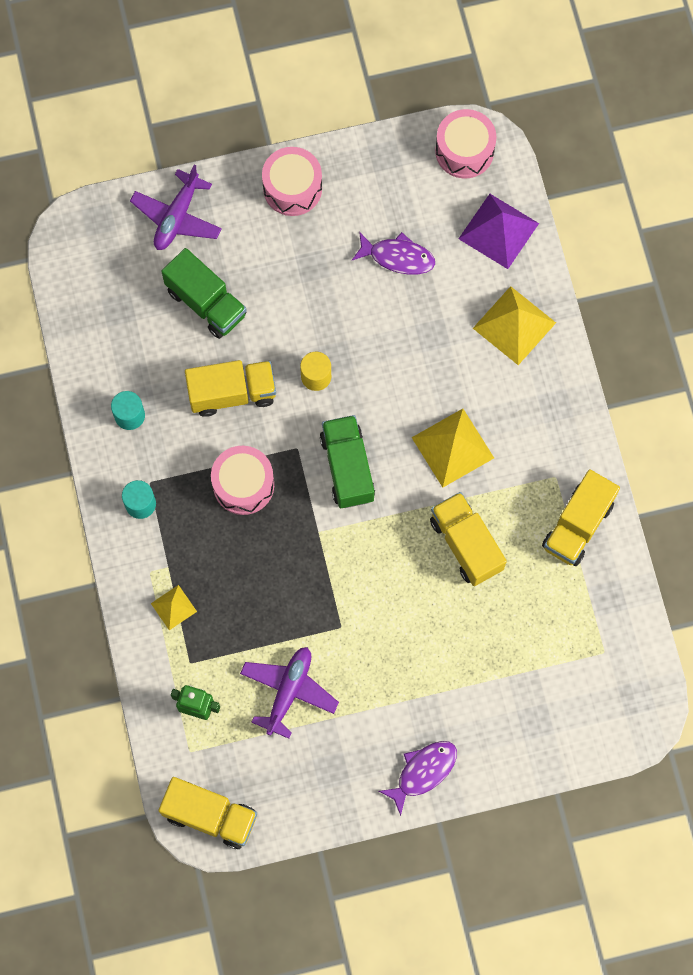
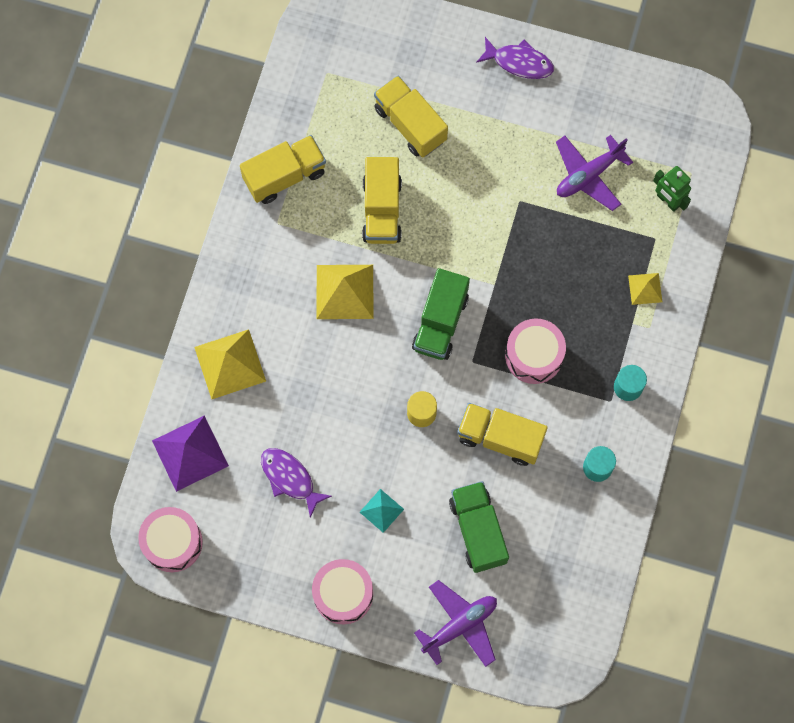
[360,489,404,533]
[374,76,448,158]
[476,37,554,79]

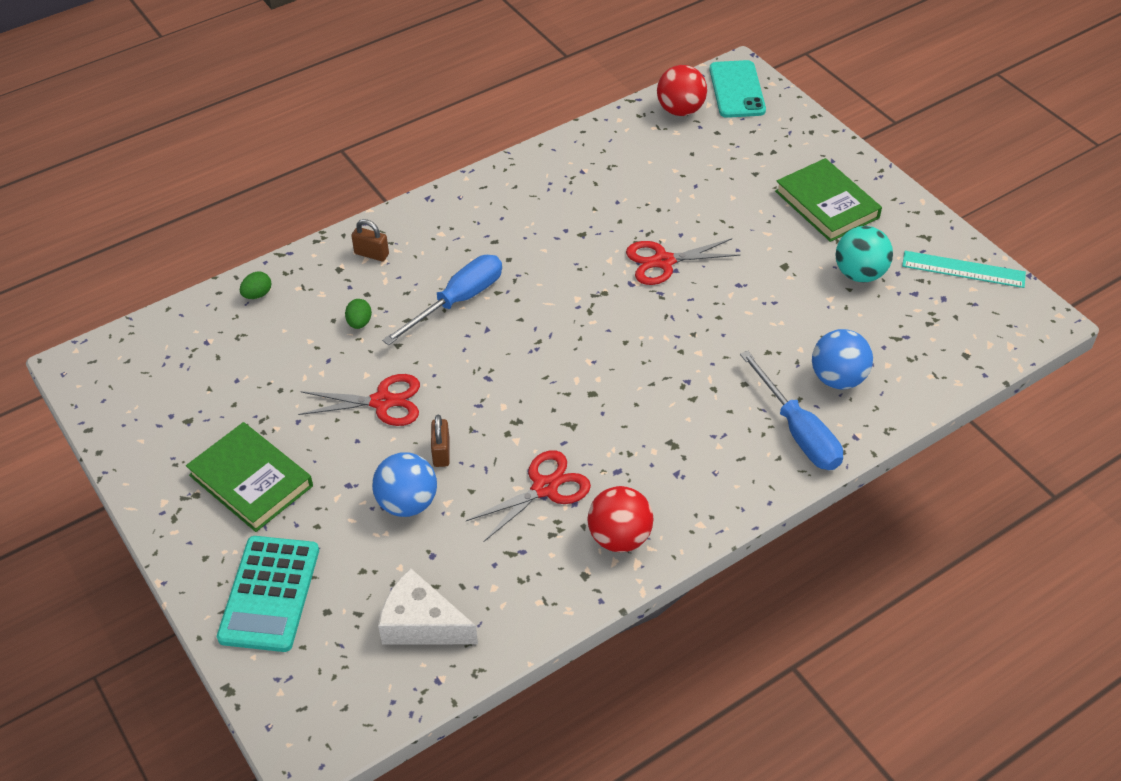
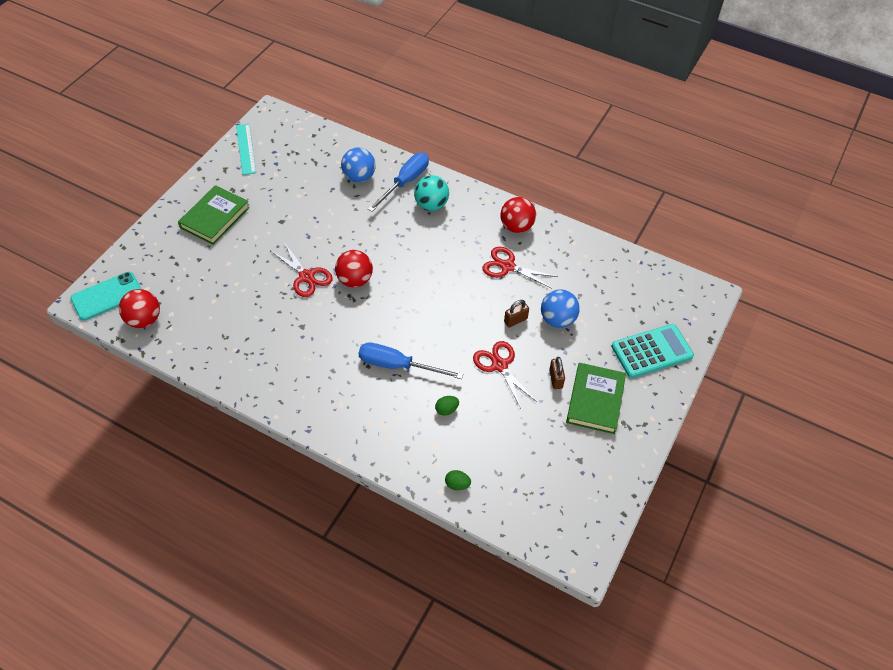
[335,250,373,288]
[414,175,449,211]
[549,357,565,389]
[378,568,478,645] (first image)

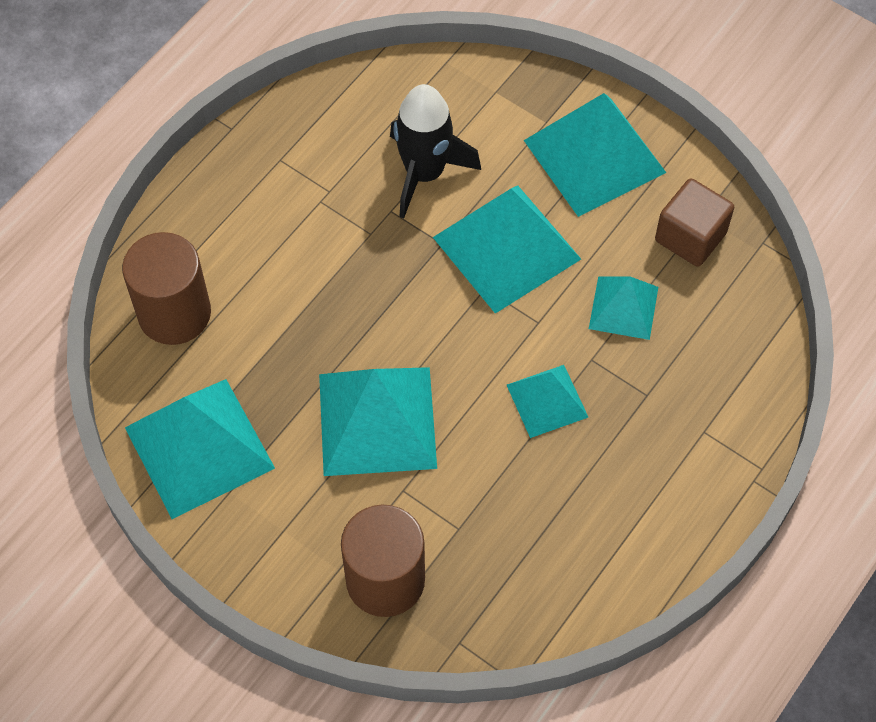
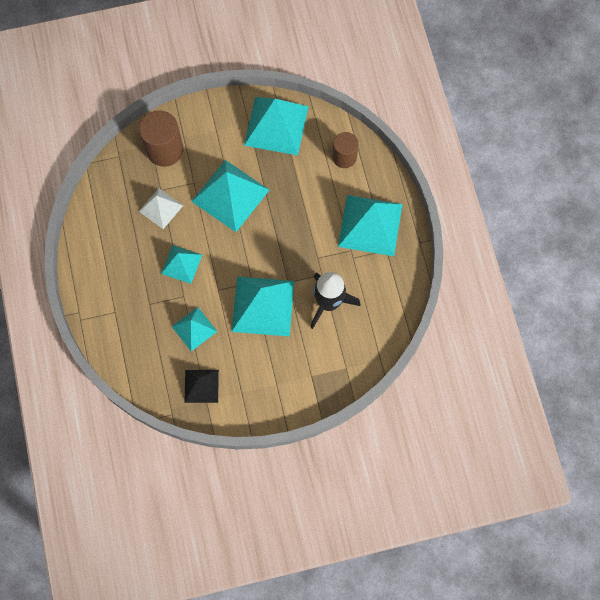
[139,188,183,229]
[184,370,219,403]
[332,132,359,168]
[338,195,402,256]

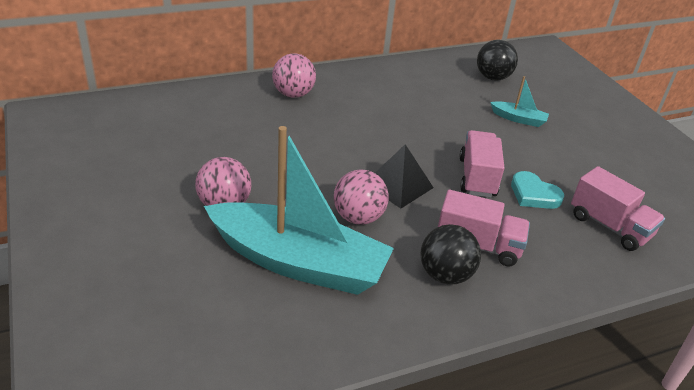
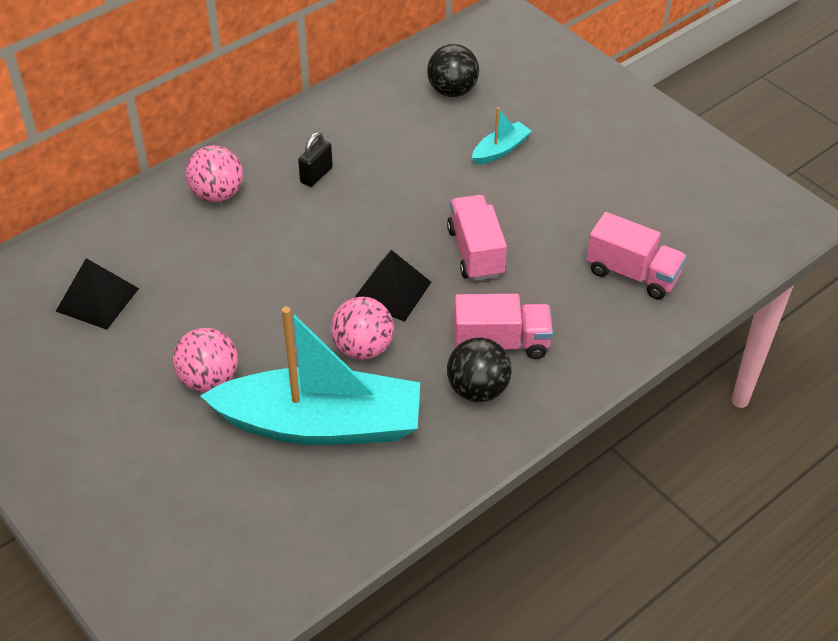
[56,258,139,330]
[298,132,333,187]
[472,107,531,164]
[511,171,564,209] (first image)

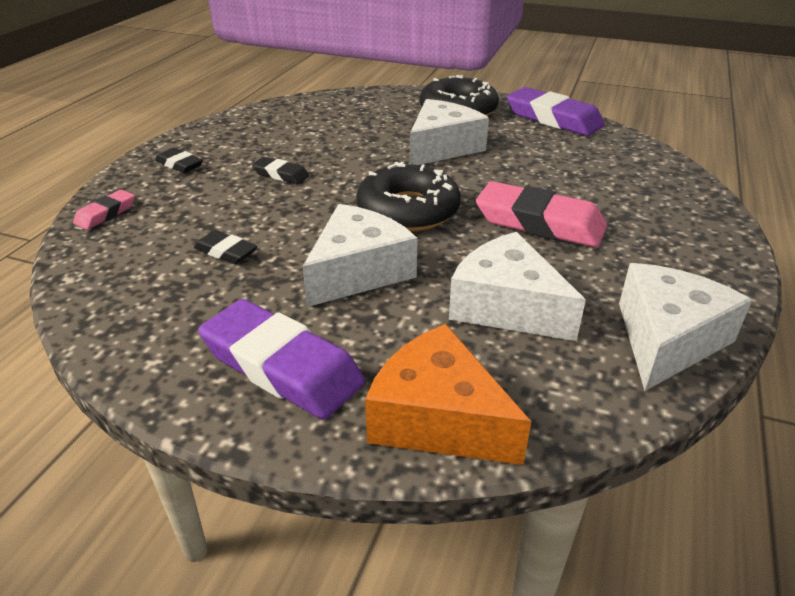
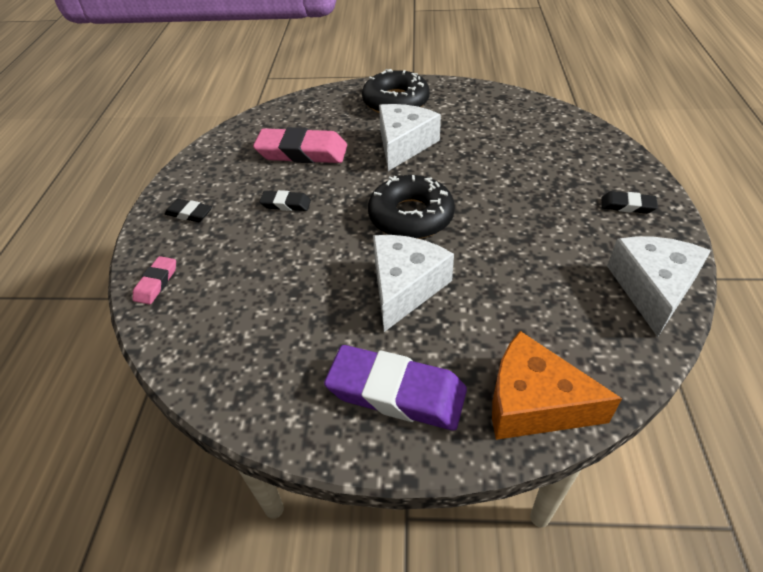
[253,127,347,163]
[602,191,658,214]
[449,232,586,341] (first image)
[507,87,605,136] (first image)

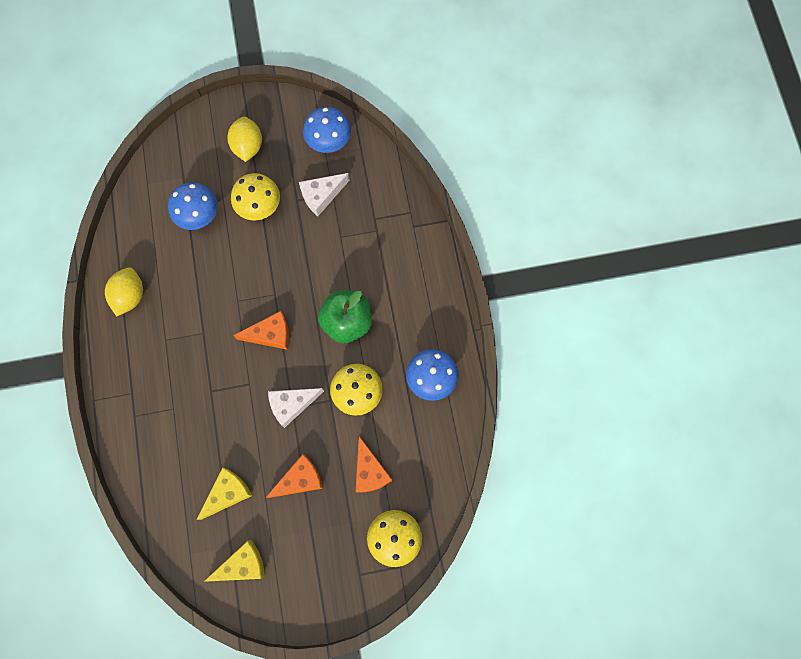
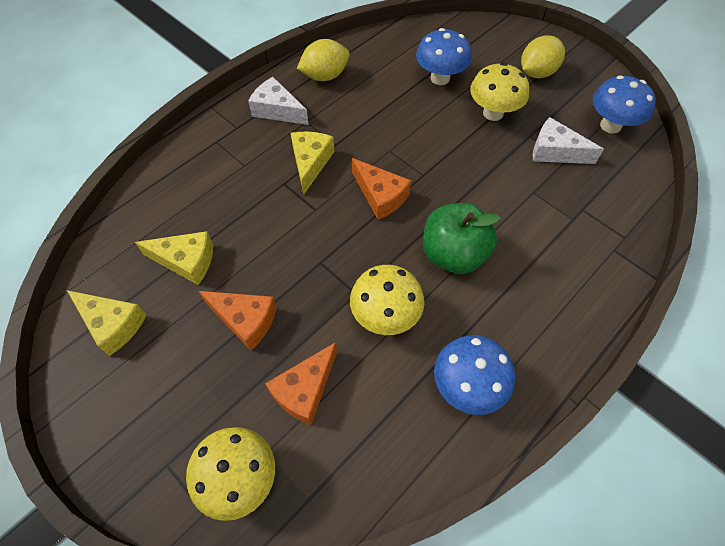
[248,77,309,125]
[291,132,335,194]

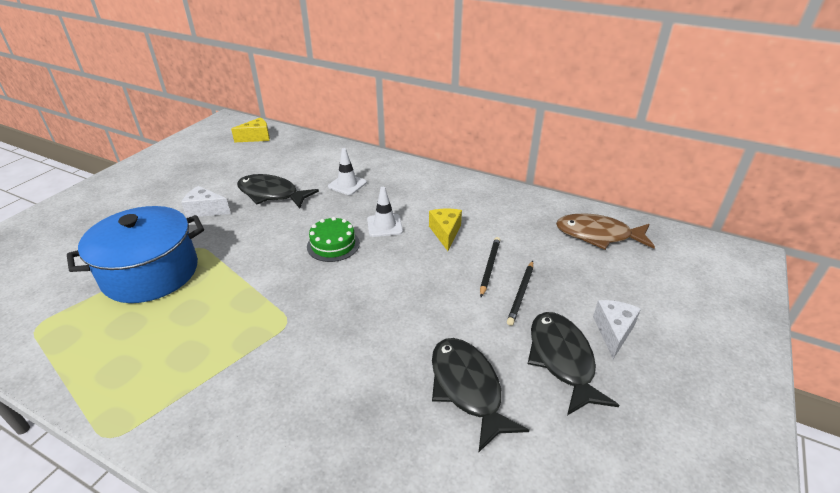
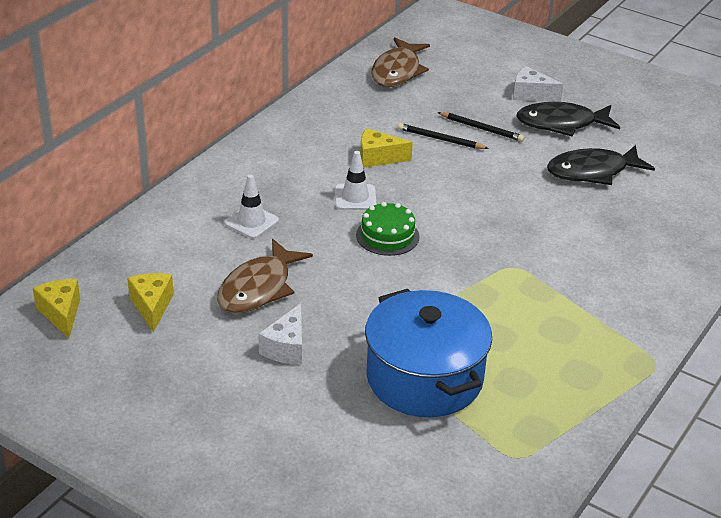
[127,273,174,333]
[217,239,313,314]

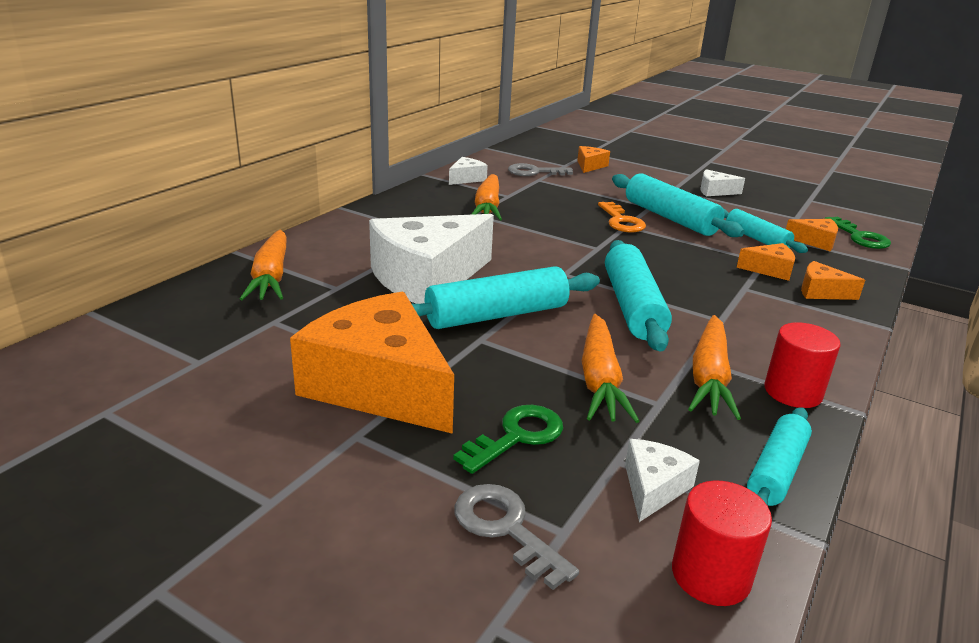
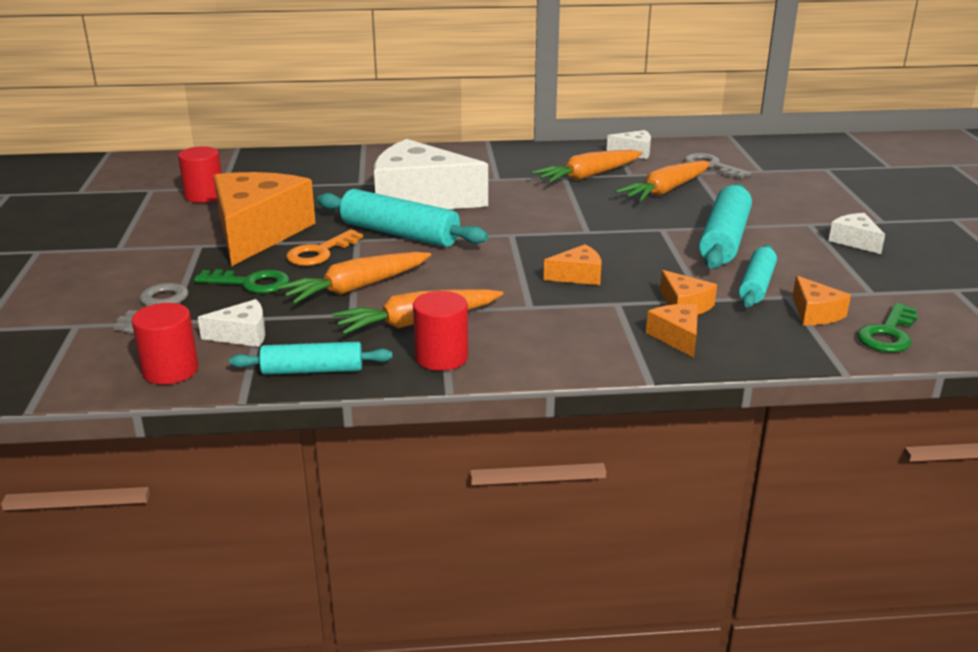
[178,147,222,203]
[286,229,363,266]
[544,244,602,285]
[616,161,710,202]
[605,240,672,352] (first image)

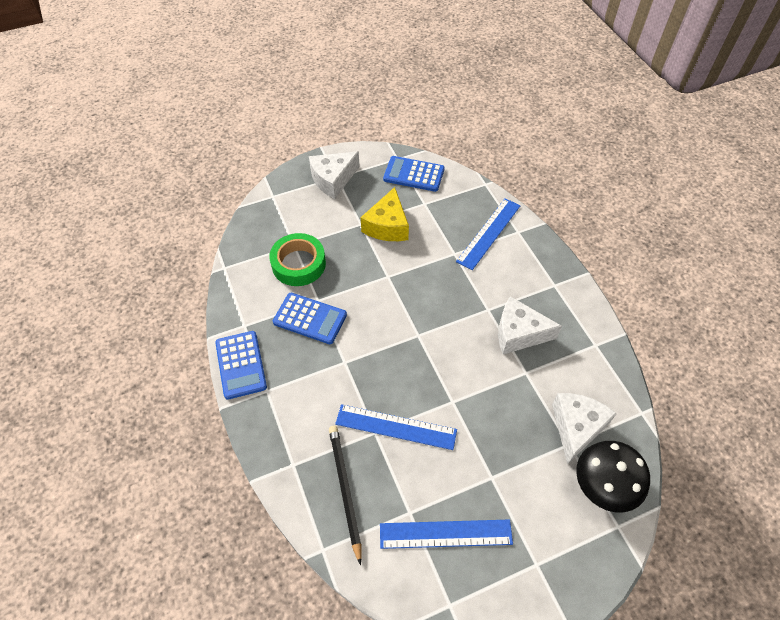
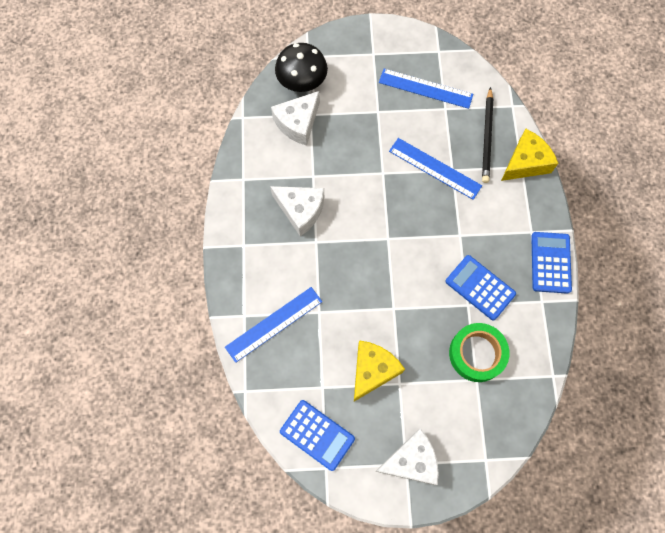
[501,129,558,181]

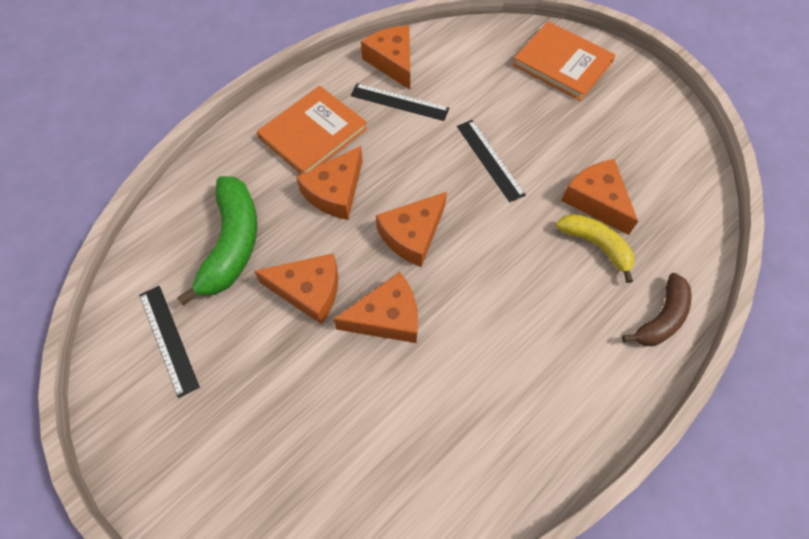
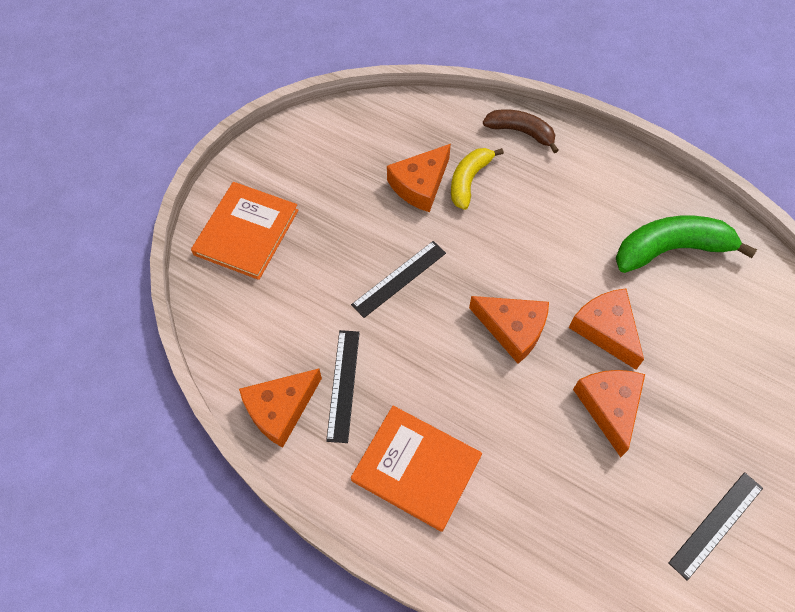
[616,216,757,273]
[296,146,363,220] (first image)

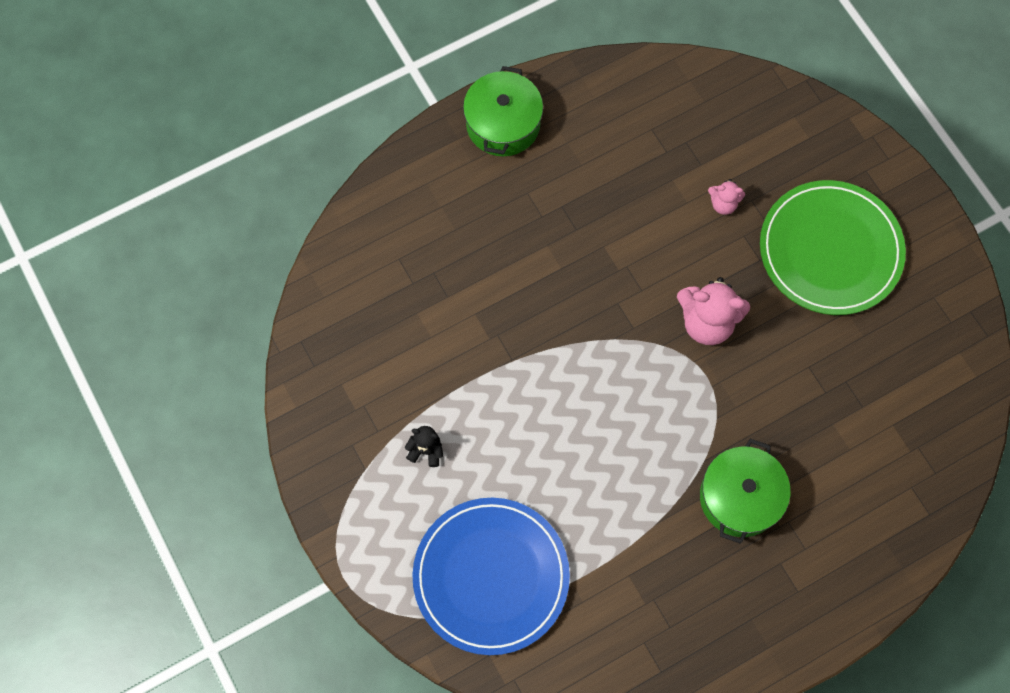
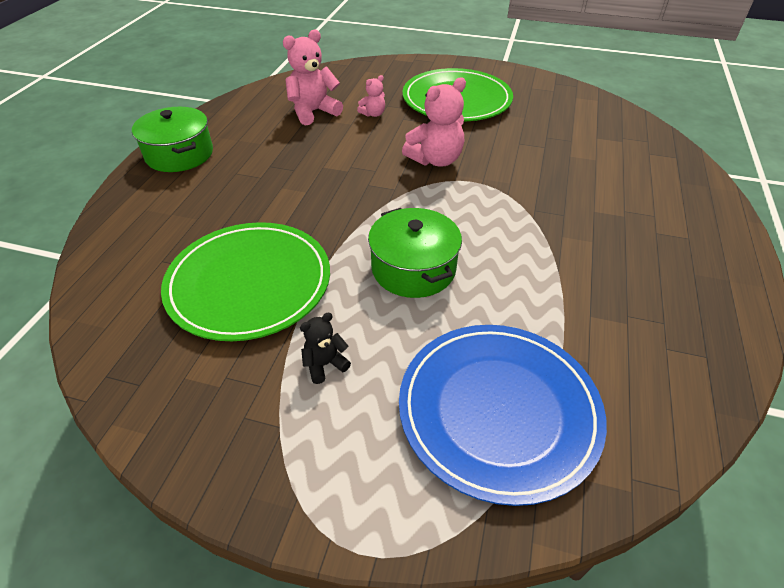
[161,222,330,341]
[283,30,343,125]
[368,208,462,298]

